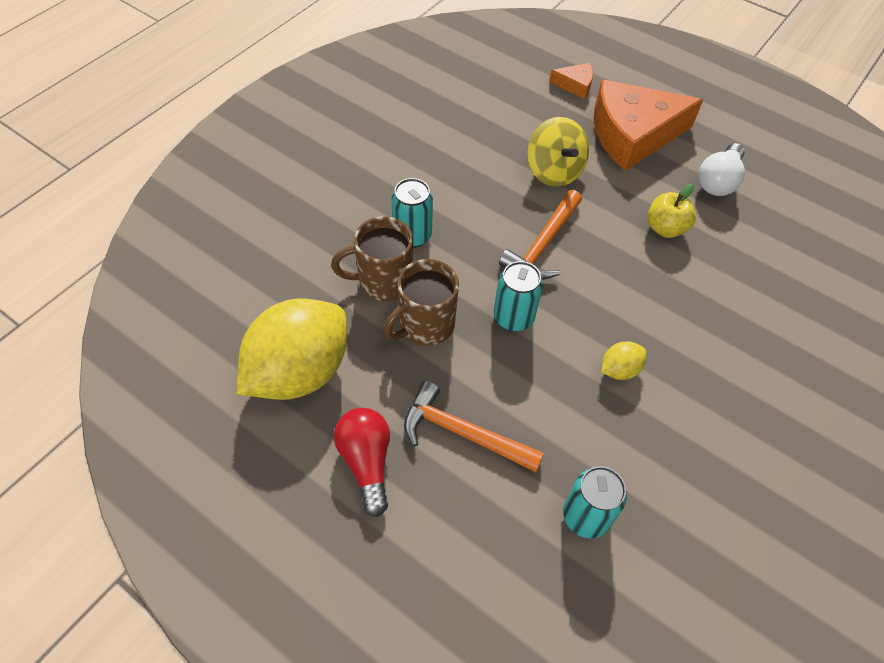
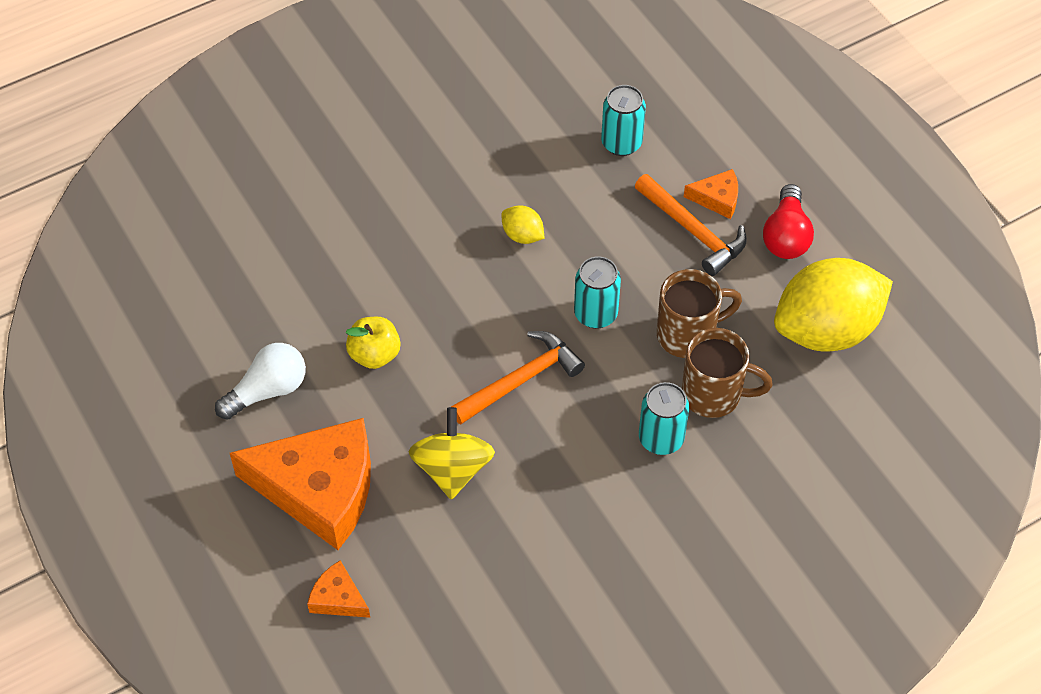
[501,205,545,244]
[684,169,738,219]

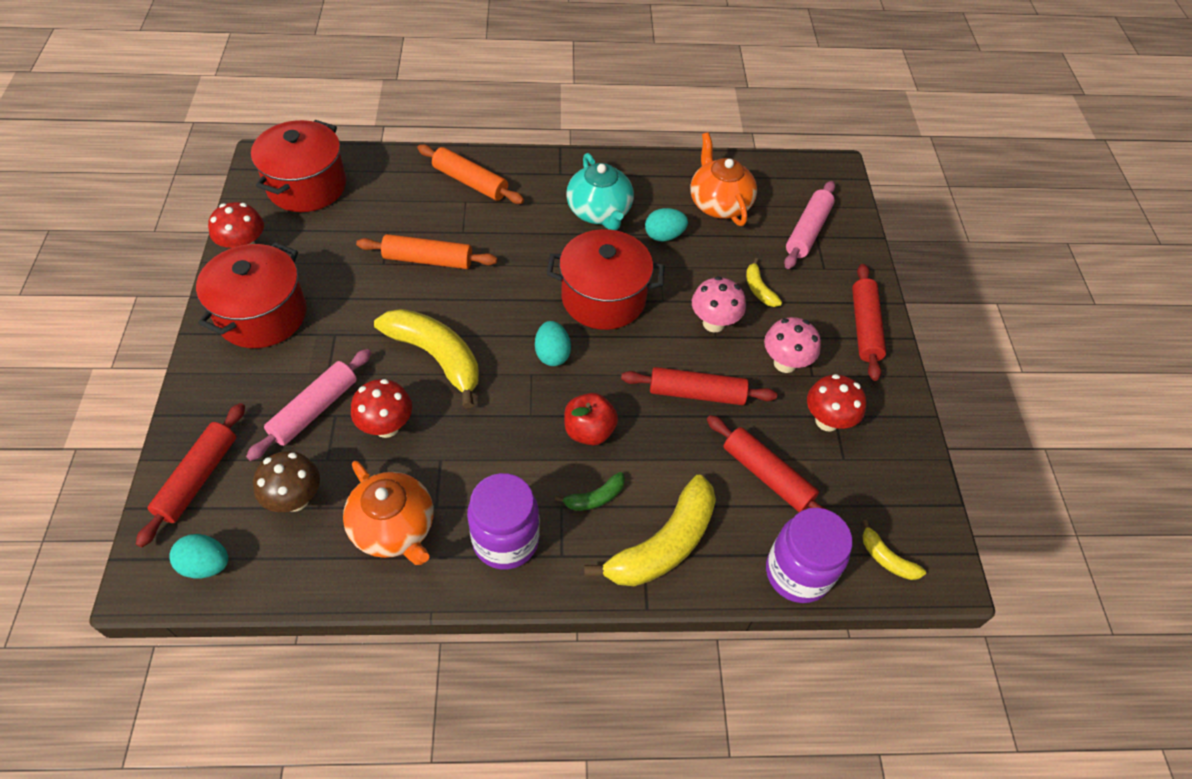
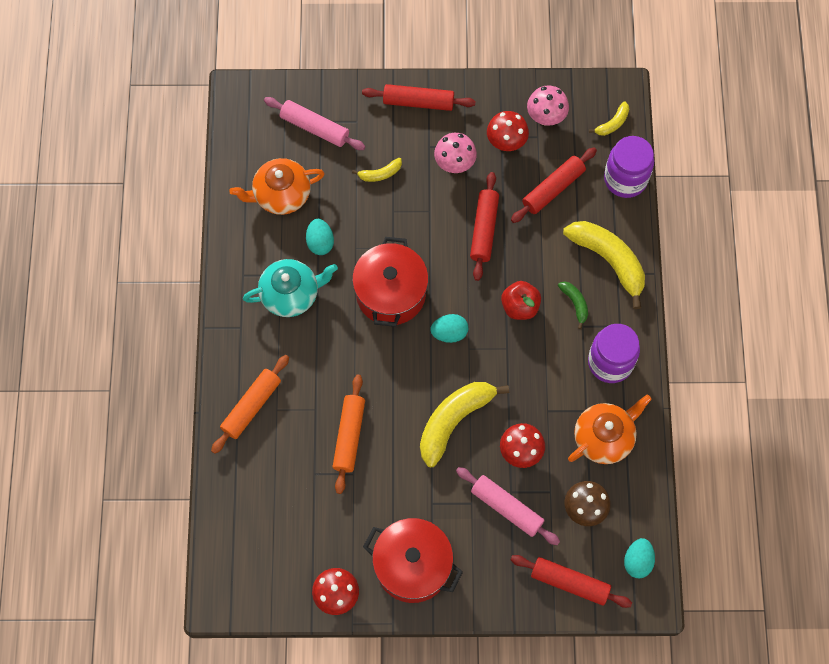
[527,85,569,126]
[251,120,346,212] (first image)

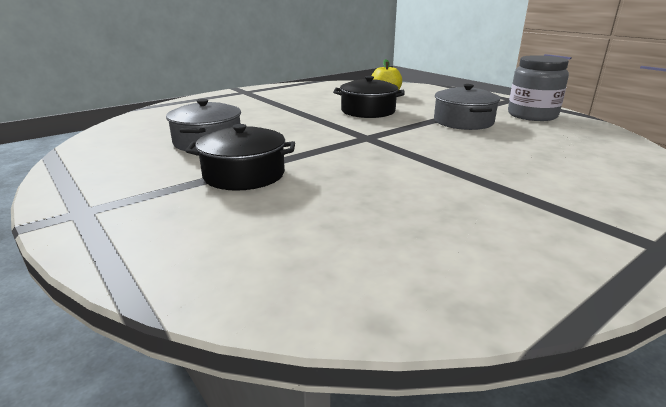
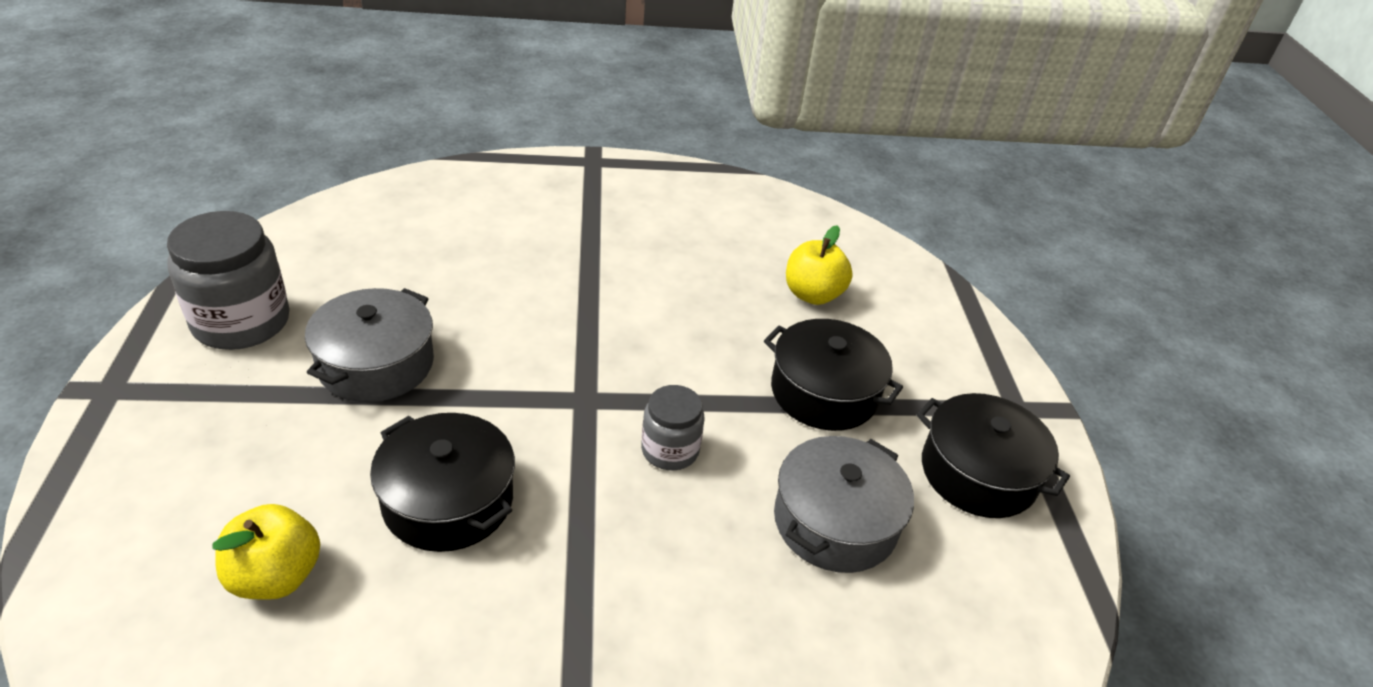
[641,385,704,470]
[786,225,853,305]
[917,393,1070,518]

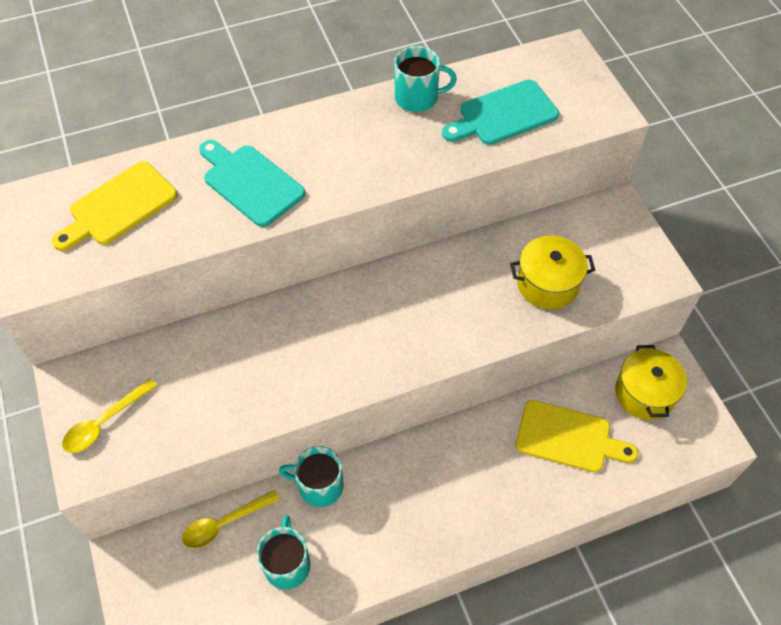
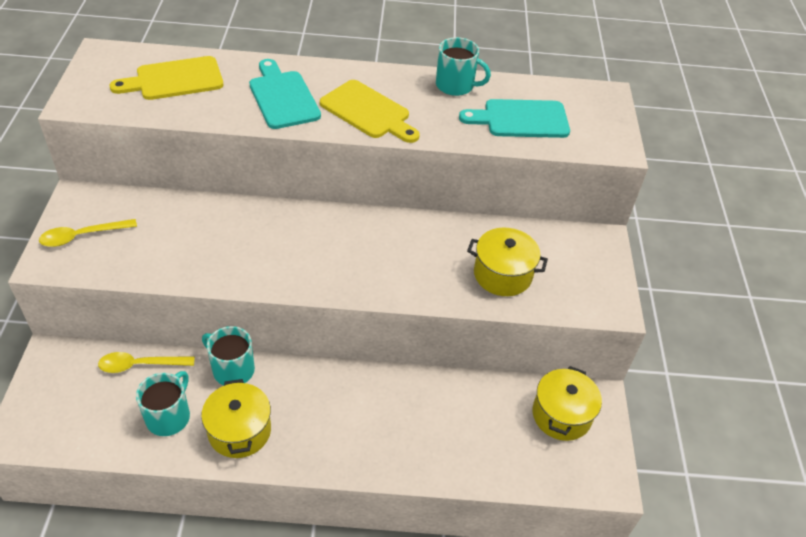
[201,379,271,458]
[320,80,420,143]

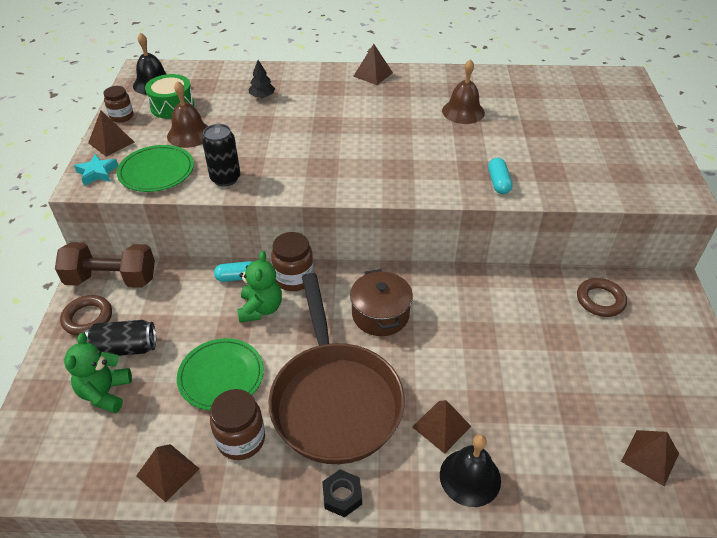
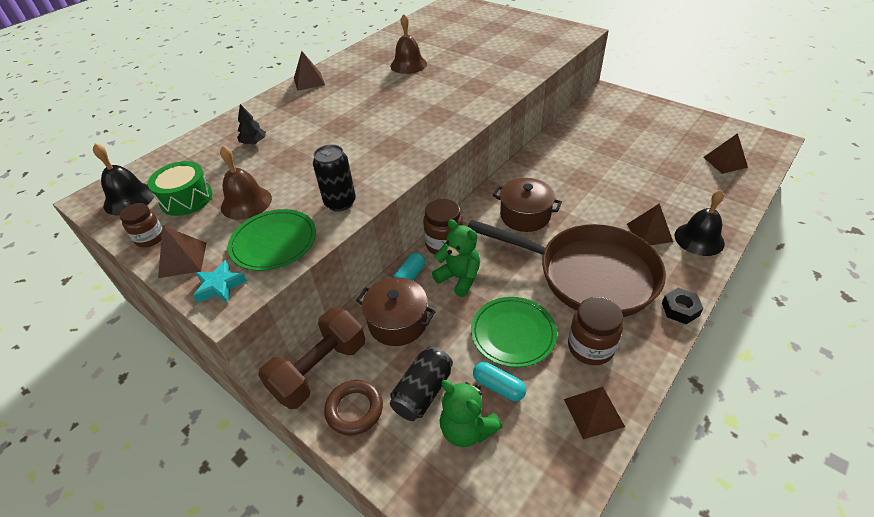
[356,277,436,346]
[473,362,526,401]
[577,278,627,317] (first image)

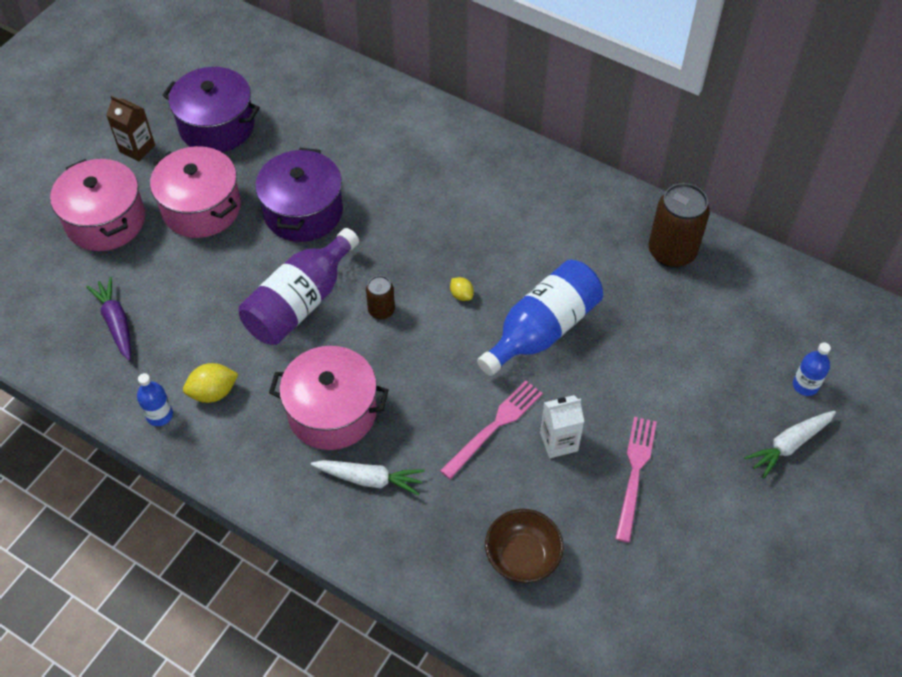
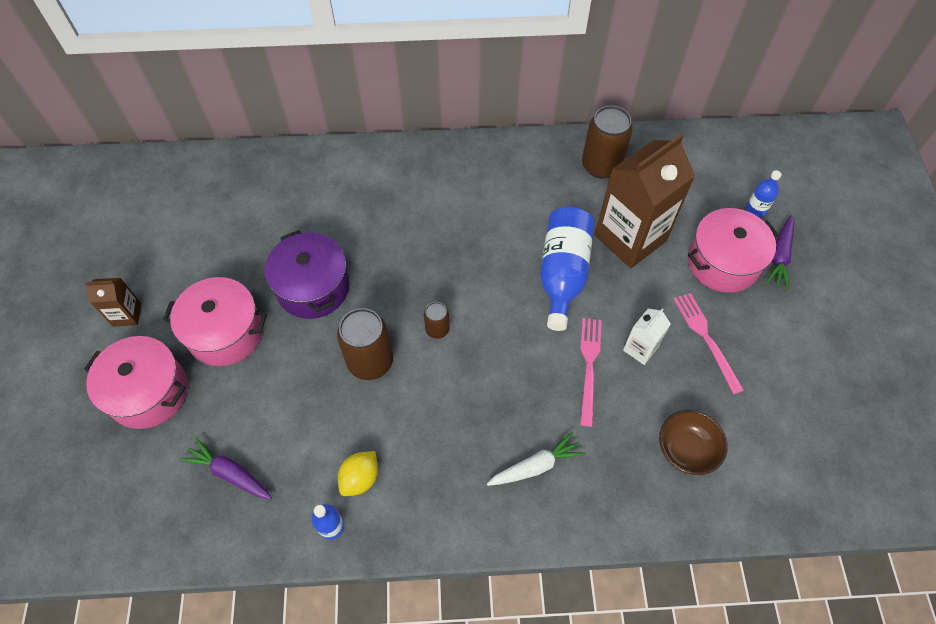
[337,308,393,380]
[595,134,695,268]
[688,208,779,293]
[766,216,794,290]
[162,67,260,152] (first image)
[450,277,474,301] (first image)

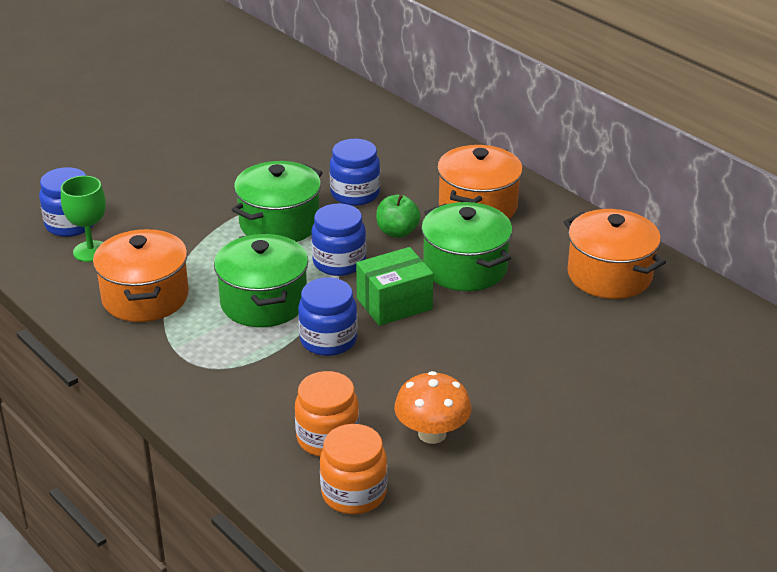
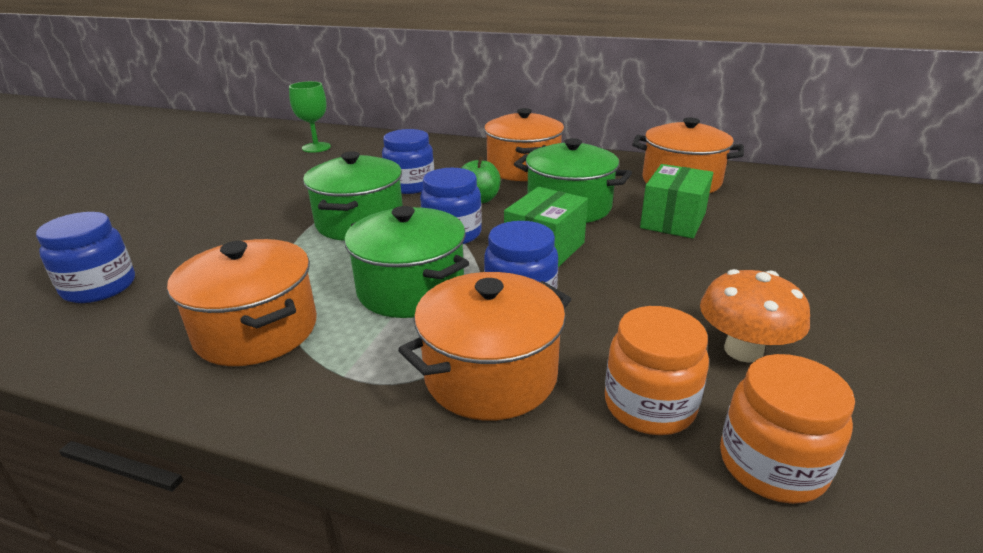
[289,81,331,153]
[398,272,571,420]
[640,164,713,239]

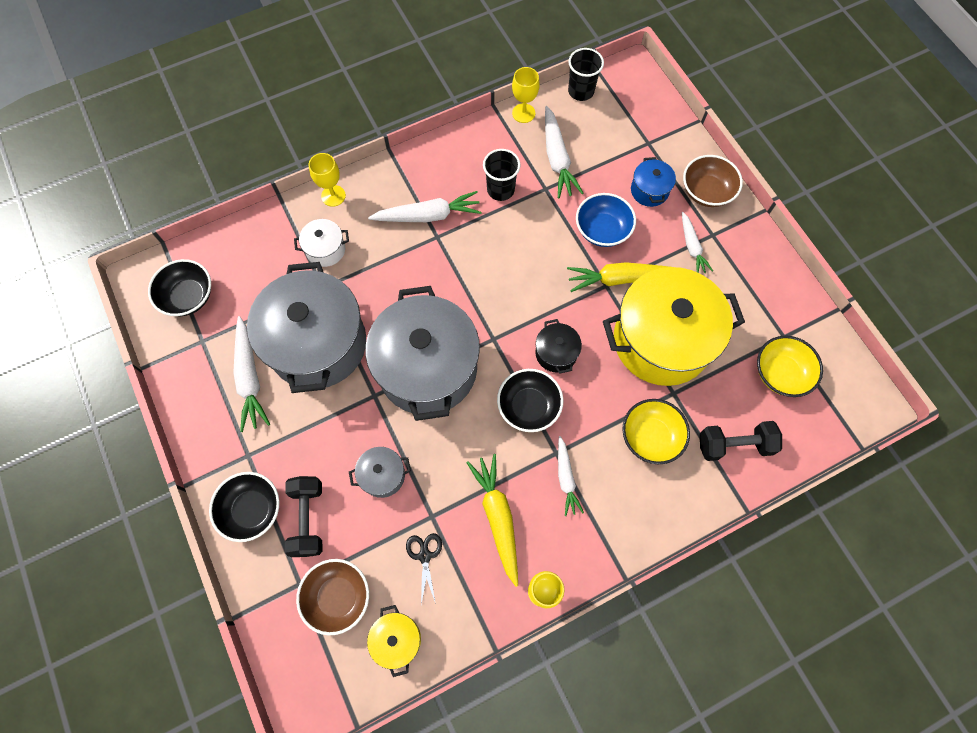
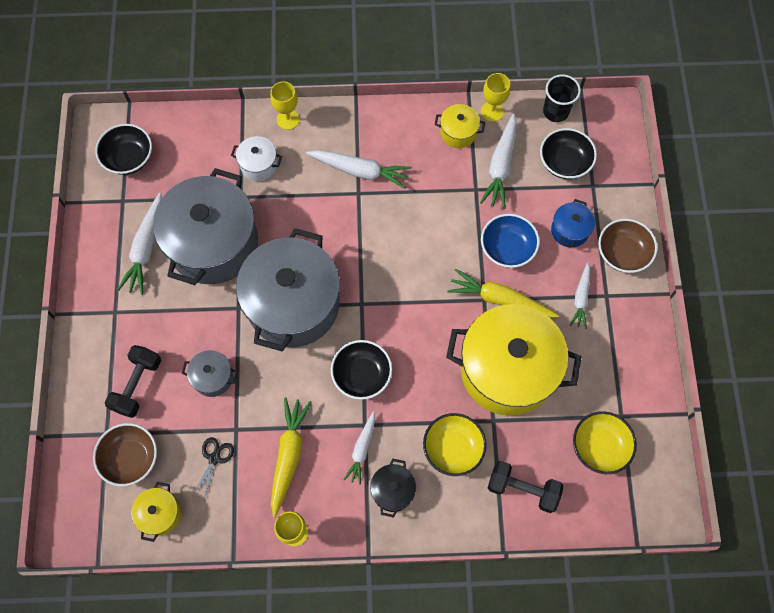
[370,459,416,518]
[435,104,485,148]
[540,128,597,179]
[483,149,521,201] (first image)

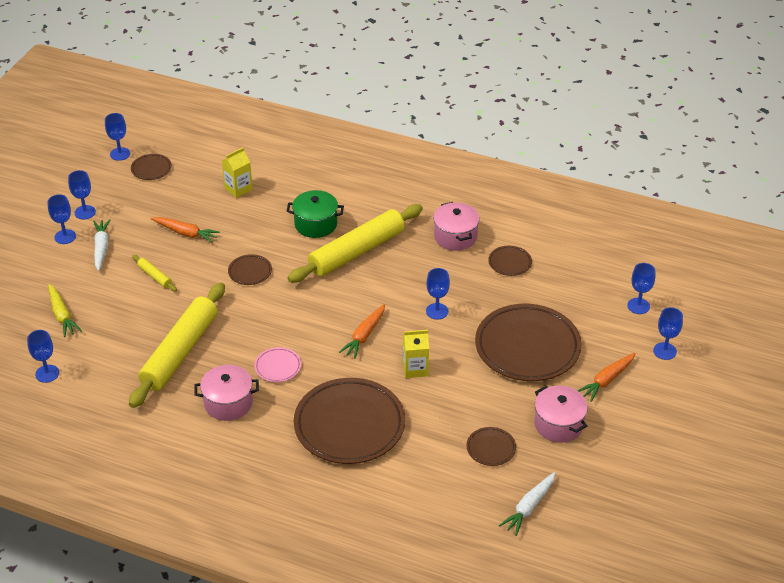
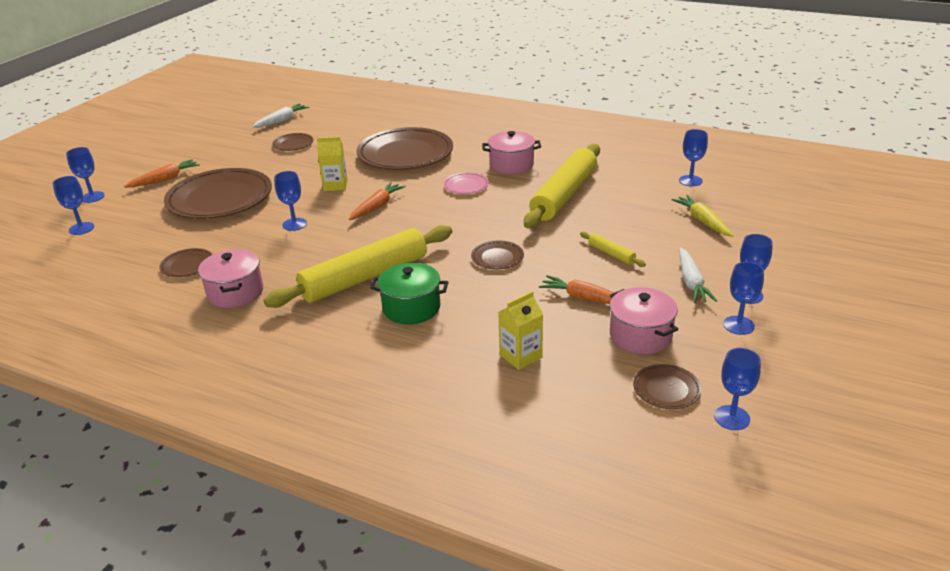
[610,287,678,354]

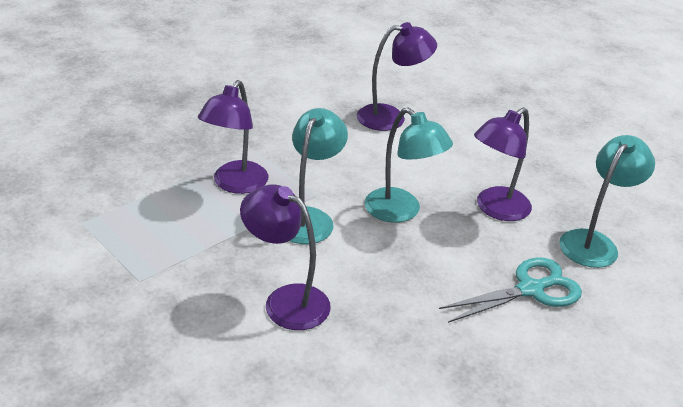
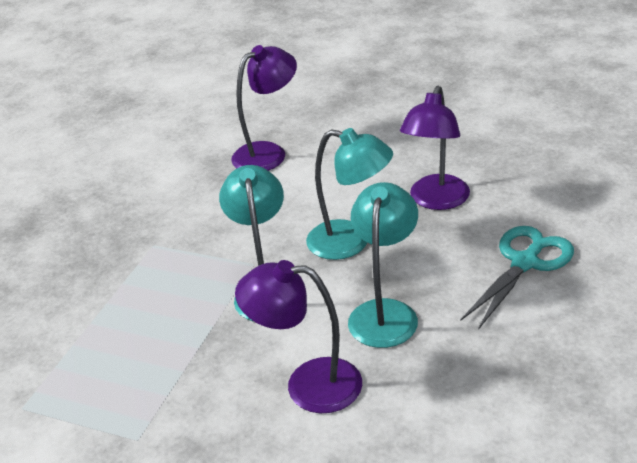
[348,182,418,348]
[198,80,269,194] (first image)

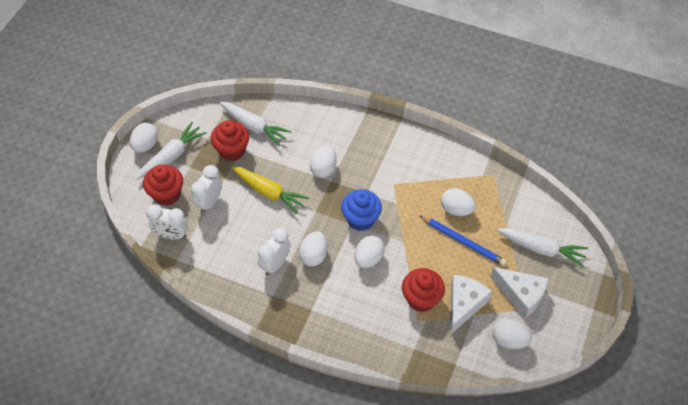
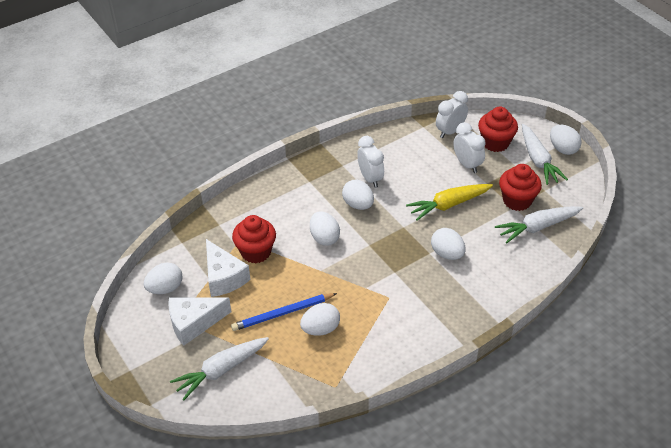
[341,189,382,231] (first image)

